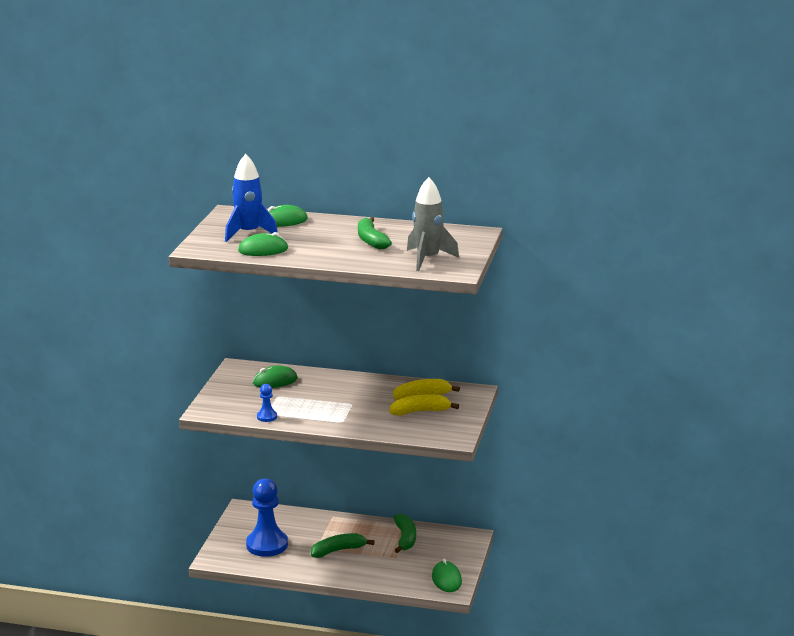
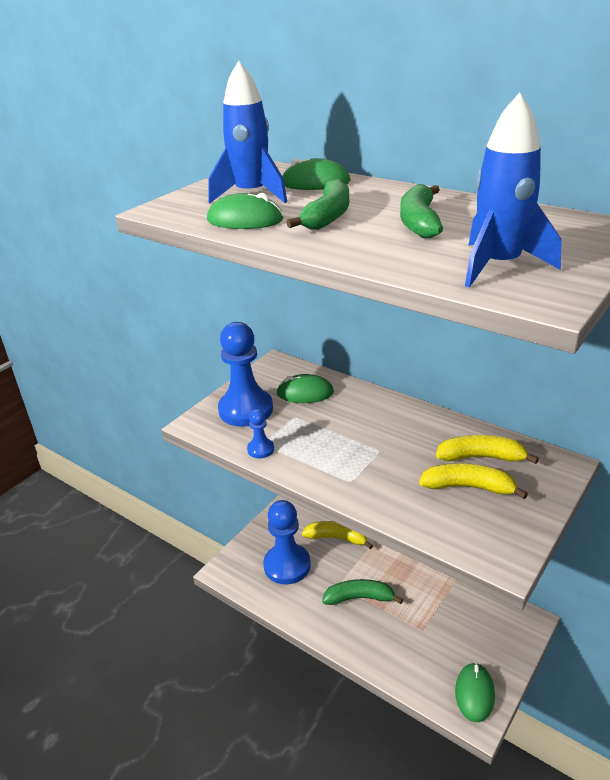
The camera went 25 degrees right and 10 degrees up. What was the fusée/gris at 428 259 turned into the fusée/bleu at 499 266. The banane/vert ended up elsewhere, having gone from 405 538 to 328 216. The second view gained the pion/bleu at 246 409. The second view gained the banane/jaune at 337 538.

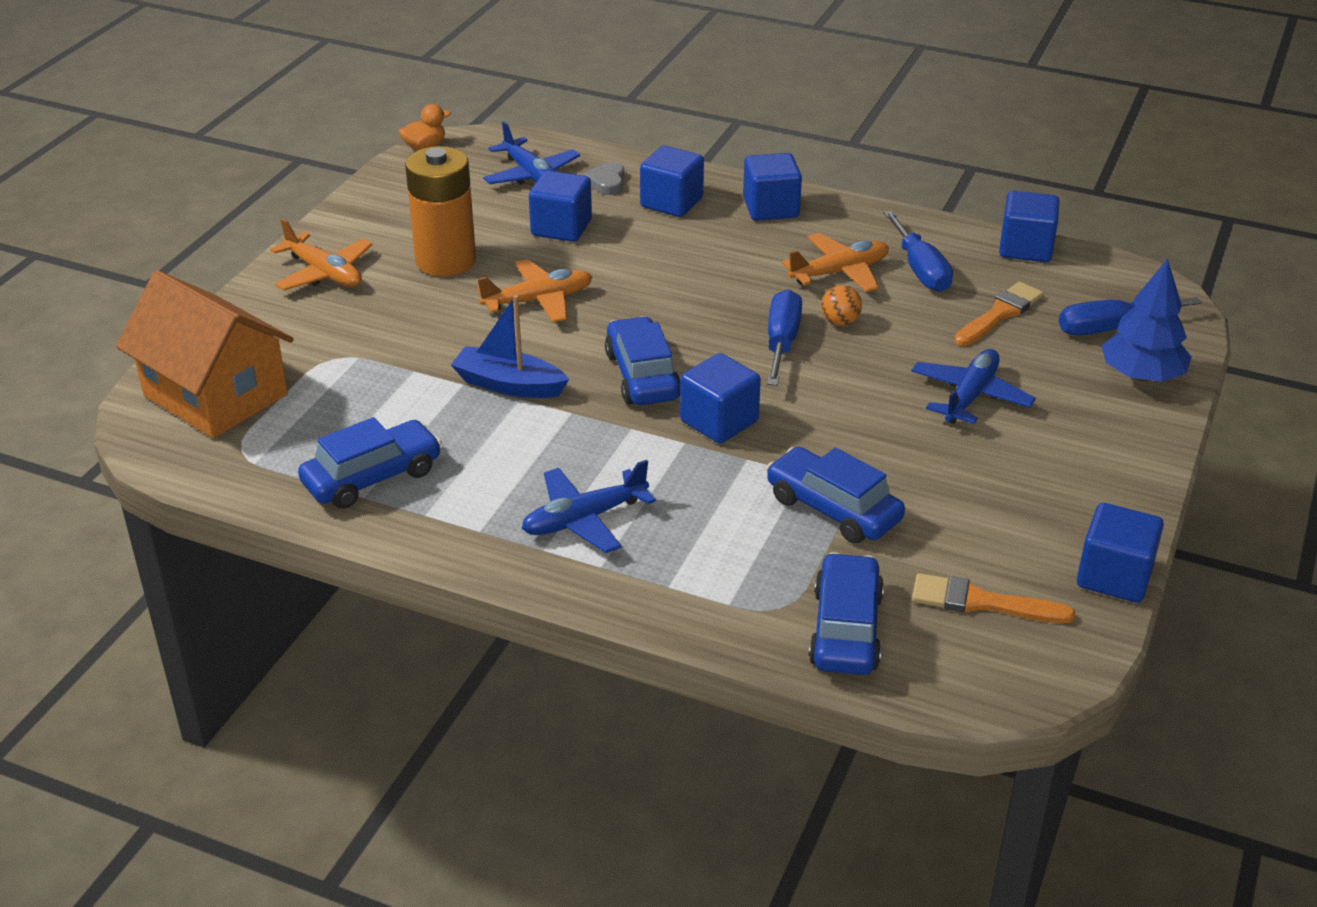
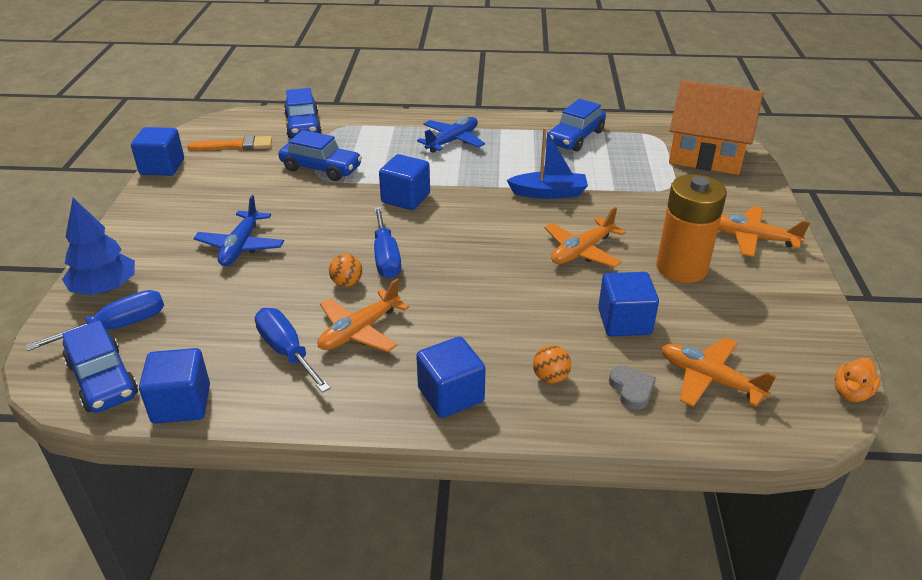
The camera went 160 degrees right and 0 degrees up. What was the avion/bleu at 531 175 turned into the avion/orange at 709 379. Where the cube/bleu stood at 671 202, the balle/orange came to stand at 550 377. The second view lost the pinceau/orange at 1000 314. The voiture/bleu ended up elsewhere, having gone from 642 376 to 103 379.

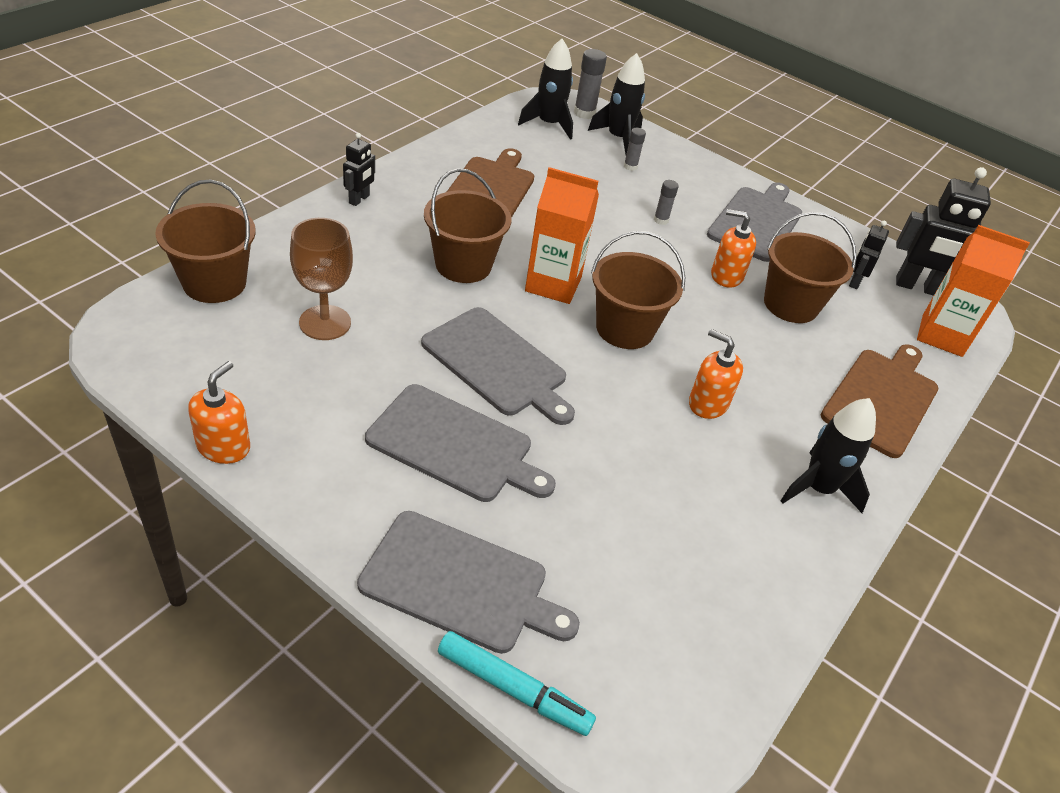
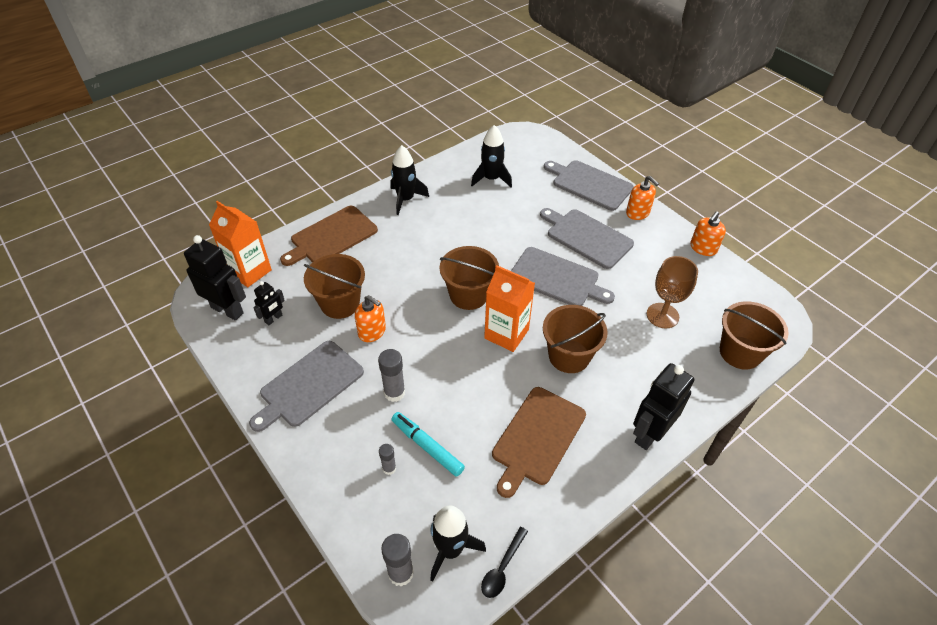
The camera went 160 degrees left and 5 degrees up. The fusée/noir ended up elsewhere, having gone from 618 138 to 491 179. The size of the robot/noir at 359 199 changed by a factor of 1.87. The size of the bâton de colle/gris at 661 220 changed by a factor of 1.67. The planche à découper/gris at 497 364 ended up facing another way, 150 degrees clockwise from before. The distributeur de savon/orange ended up elsewhere, having gone from 708 403 to 637 213. The feutre/turquoise ended up elsewhere, having gone from 513 689 to 427 446. The second view gained the cuillère/noir at 502 568.

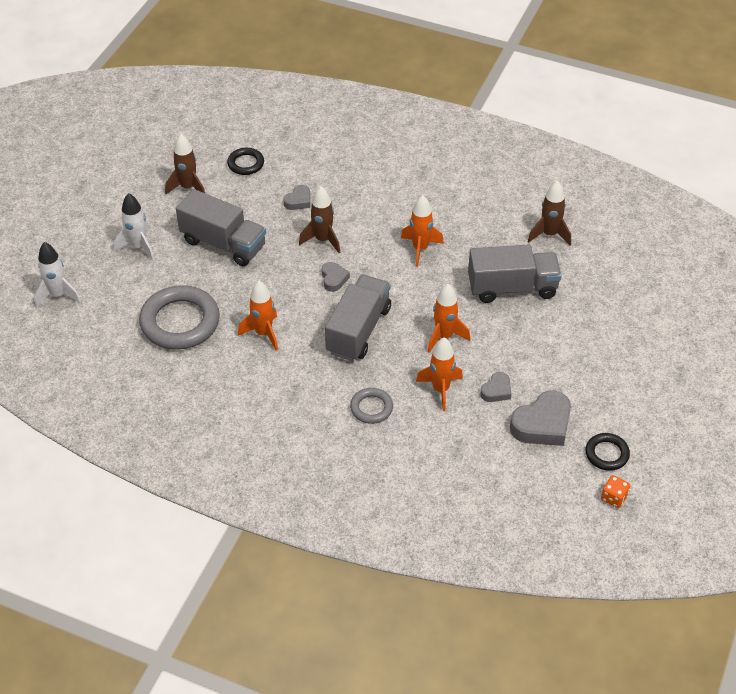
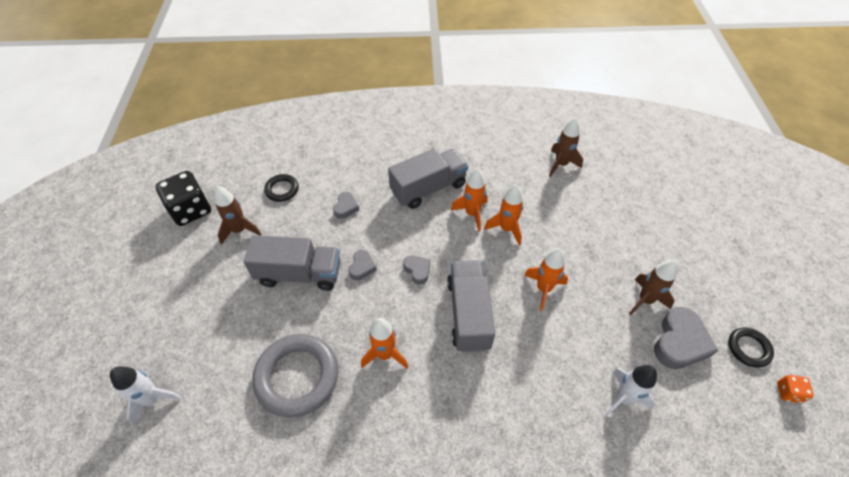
The camera went 25 degrees left and 5 degrees up. The fusée/marron ended up elsewhere, having gone from 322 240 to 645 300. The fusée/blanc ended up elsewhere, having gone from 138 247 to 623 398. The camion/gris ended up elsewhere, having gone from 512 288 to 428 188. The fusée/orange ended up elsewhere, having gone from 440 389 to 506 229. The cœur/gris ended up elsewhere, having gone from 496 390 to 362 267. The second view lost the anneau/gris at 371 408. The second view gained the dé/noir at 191 210.

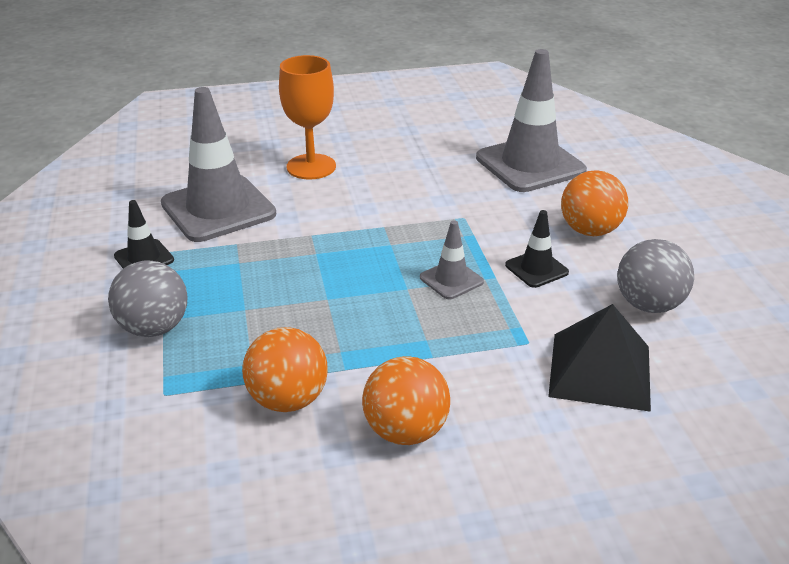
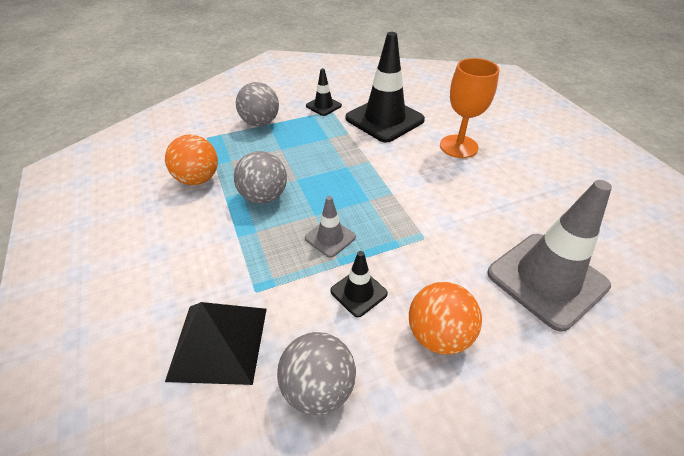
The camera went 80 degrees right and 10 degrees up. What was the cône de chantier/gris at 218 209 turned into the cône de chantier/noir at 384 119. The second view lost the balle/orange at 406 431. The second view gained the balle/gris at 264 197.

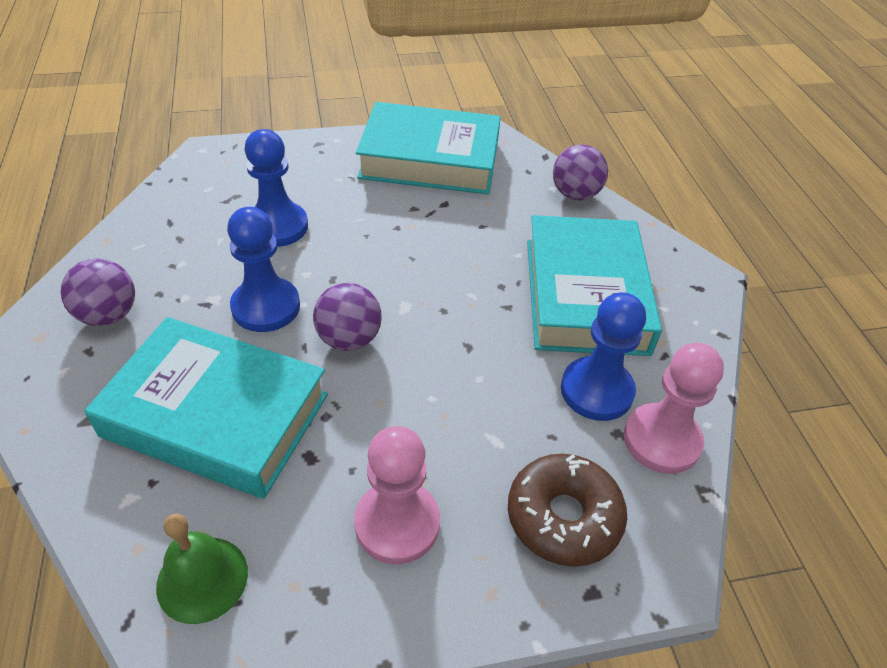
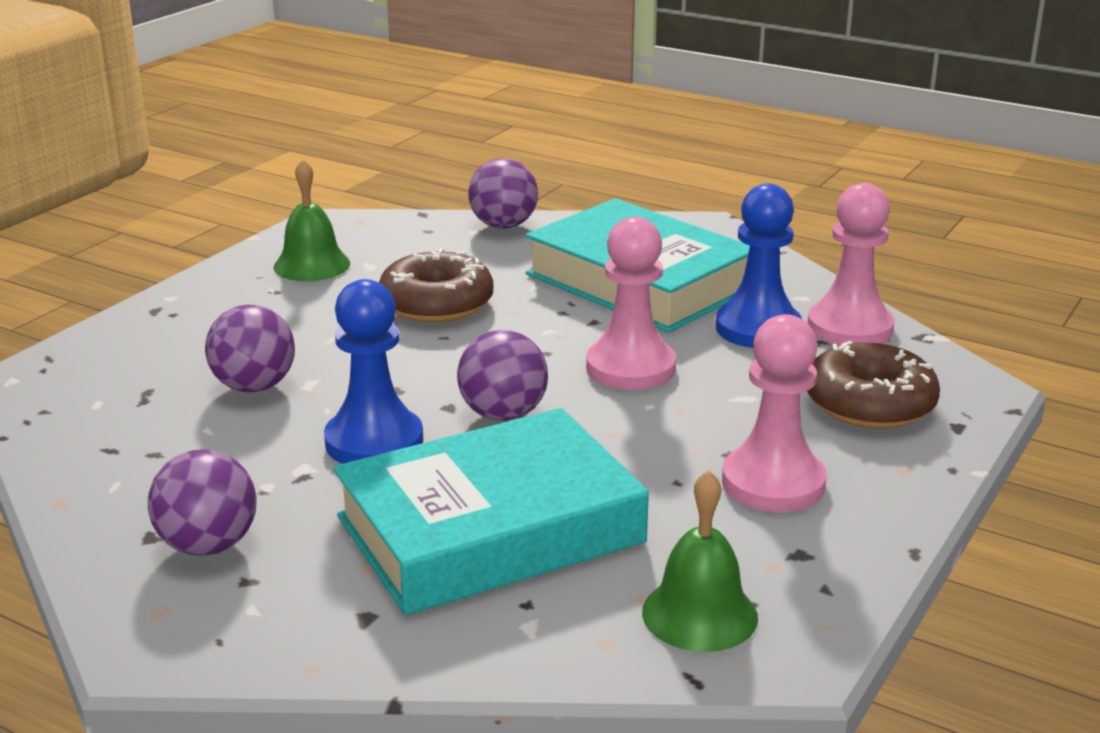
The camera went 45 degrees left and 20 degrees down. Where the livre/turquoise stood at 430 159, the cloche/vert came to stand at 312 265. Where the pion/bleu stood at 277 226, the balle/violet came to stand at 254 387. The second view gained the pion/rose at 630 368. The second view gained the beignet/marron at 436 304.

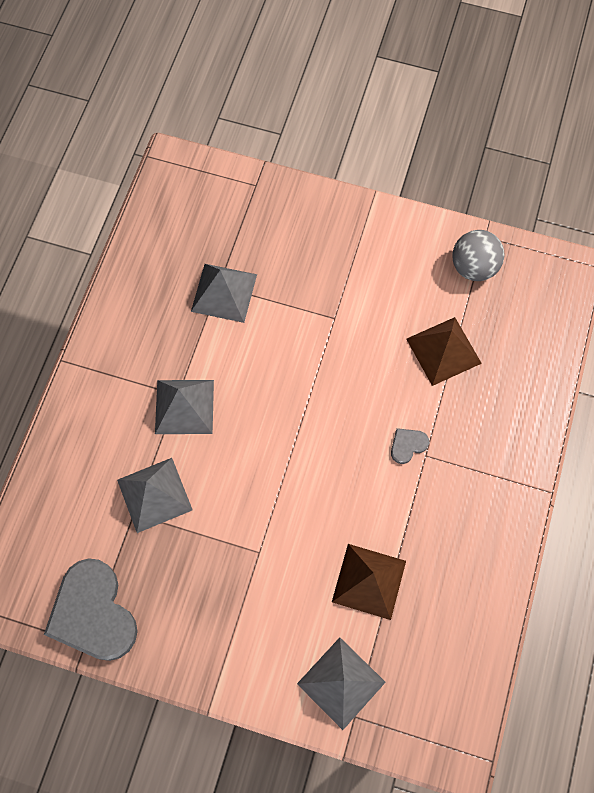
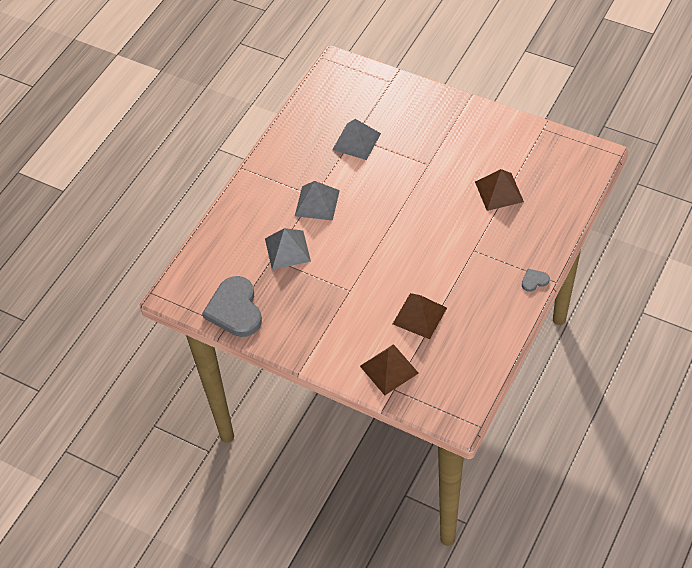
The camera went 15 degrees right and 15 degrees down. The second view lost the balle/gris at 473 267. The cœur/gris ended up elsewhere, having gone from 407 445 to 534 281. What was the pyramide/gris at 341 683 turned into the pyramide/marron at 389 369.

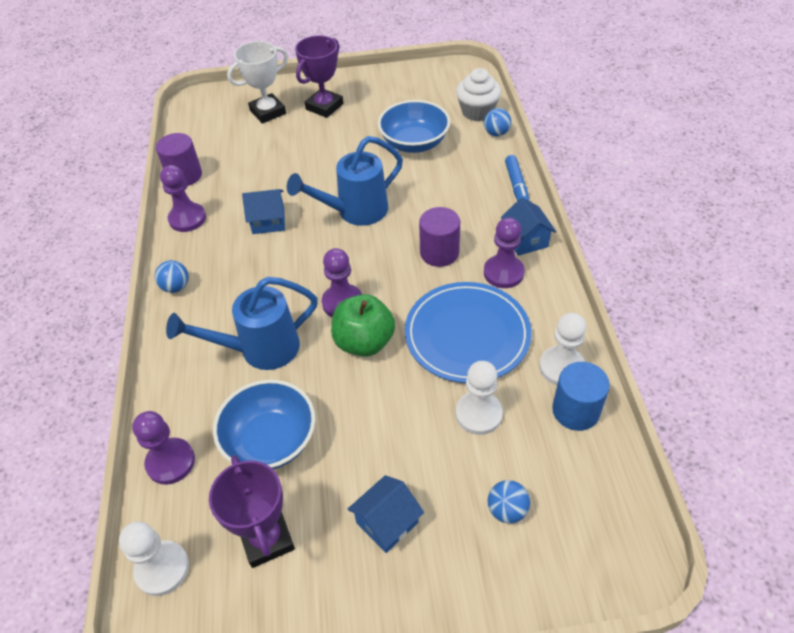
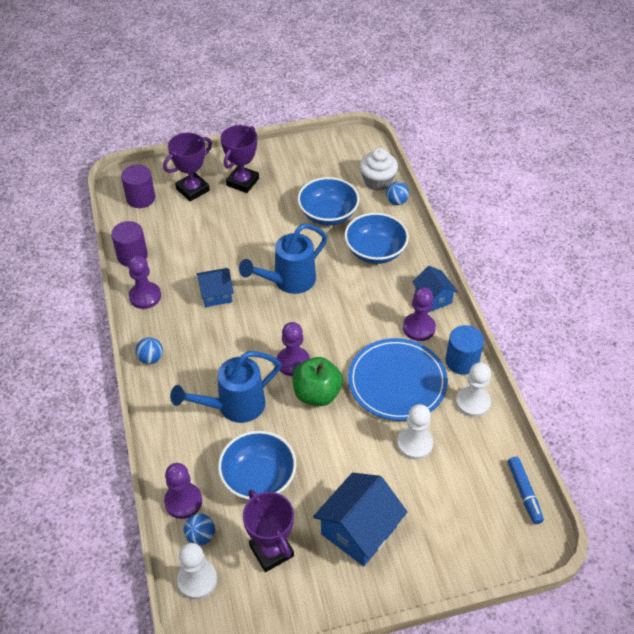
The camera went 10 degrees left and 0 degrees up. What was the trophée/blanc at 268 112 turned into the trophée/violet at 192 190. The feutre/bleu ended up elsewhere, having gone from 516 186 to 524 493. The cylindre/violet ended up elsewhere, having gone from 439 253 to 141 198. The cylindre/bleu ended up elsewhere, having gone from 575 411 to 462 361. The size of the maison/bleu at 387 522 changed by a factor of 1.65. The balle/bleu ended up elsewhere, having gone from 507 510 to 200 536. The second view gained the bol/bleu at 375 251.

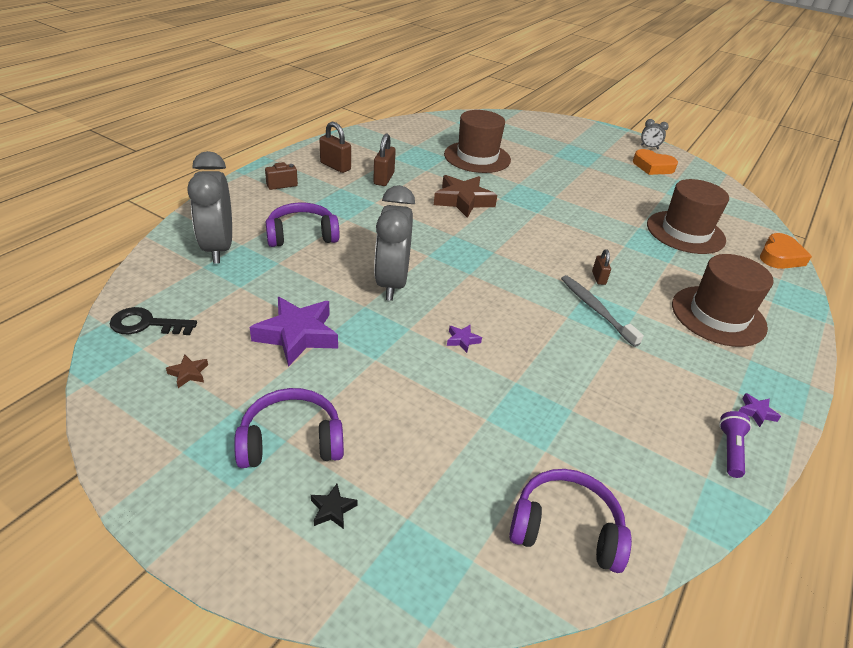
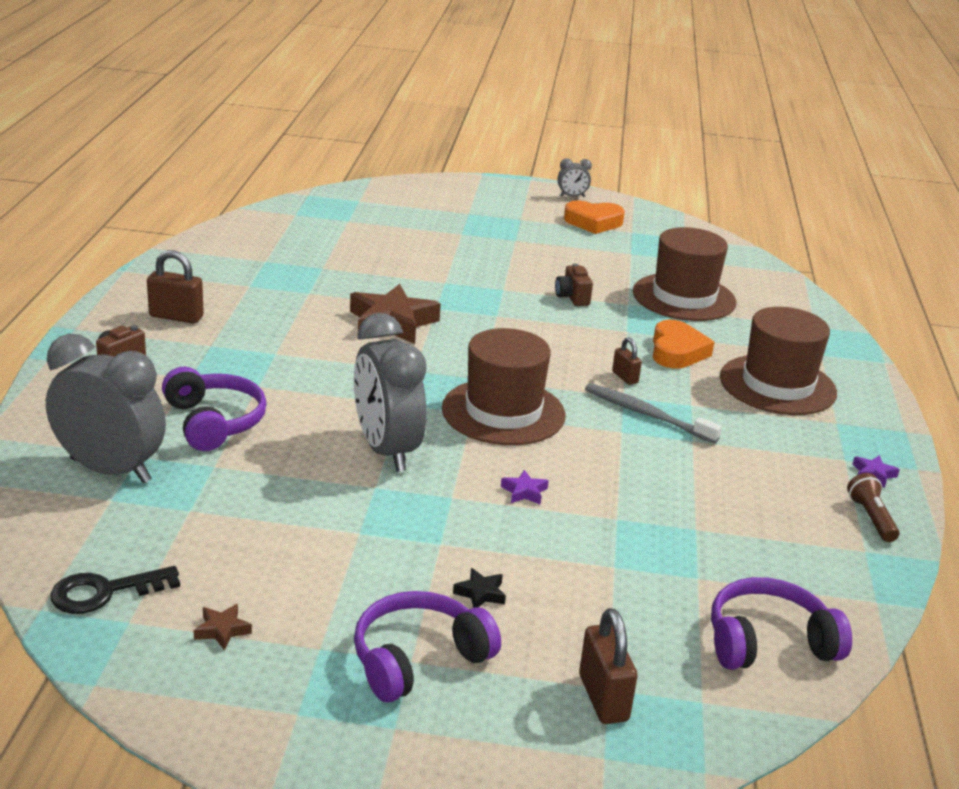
The camera went 25 degrees left and 10 degrees down. The chapeau/marron ended up elsewhere, having gone from 477 157 to 503 412. The cadenas/marron ended up elsewhere, having gone from 384 179 to 603 698. The réveil/gris at 218 248 ended up facing another way, 150 degrees clockwise from before. The casque audio/violet at 302 235 ended up facing another way, 105 degrees clockwise from before. The cœur/orange ended up elsewhere, having gone from 780 256 to 677 351. The second view lost the étoile/violet at 297 335. What was the lampe de poche/violet at 730 450 turned into the lampe de poche/marron at 871 518. The étoile/noir ended up elsewhere, having gone from 332 509 to 480 593. The second view gained the appareil photo/marron at 572 298.

